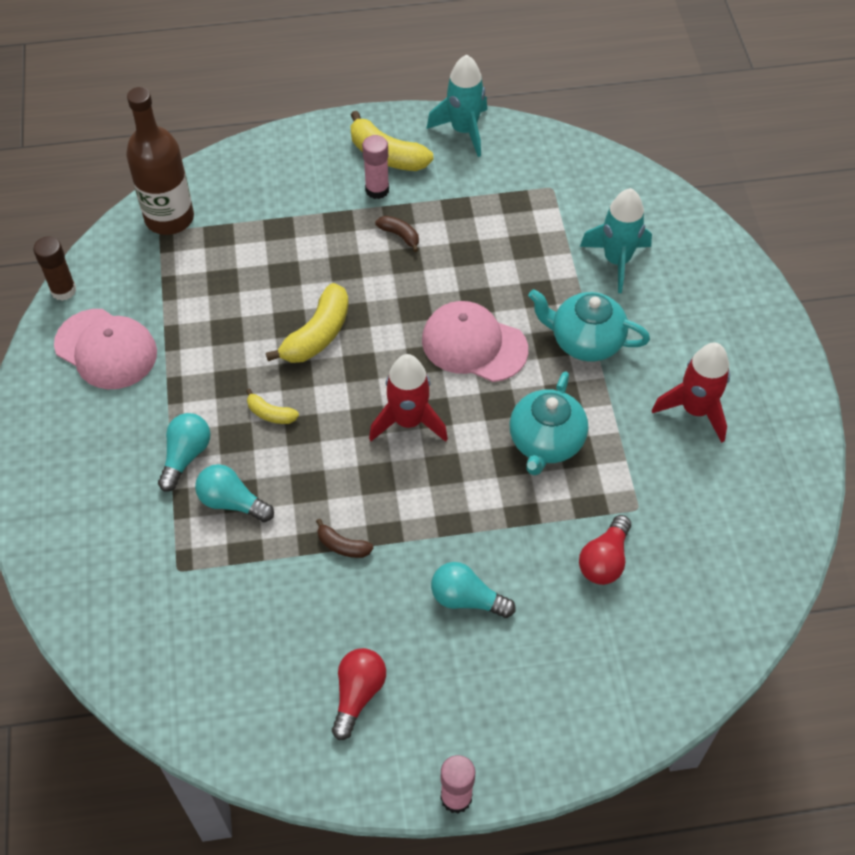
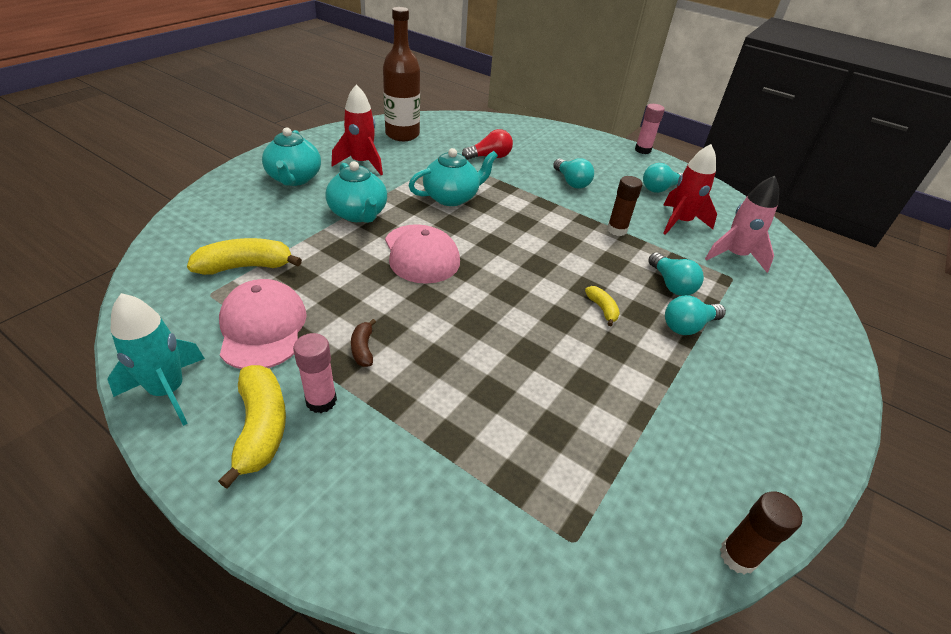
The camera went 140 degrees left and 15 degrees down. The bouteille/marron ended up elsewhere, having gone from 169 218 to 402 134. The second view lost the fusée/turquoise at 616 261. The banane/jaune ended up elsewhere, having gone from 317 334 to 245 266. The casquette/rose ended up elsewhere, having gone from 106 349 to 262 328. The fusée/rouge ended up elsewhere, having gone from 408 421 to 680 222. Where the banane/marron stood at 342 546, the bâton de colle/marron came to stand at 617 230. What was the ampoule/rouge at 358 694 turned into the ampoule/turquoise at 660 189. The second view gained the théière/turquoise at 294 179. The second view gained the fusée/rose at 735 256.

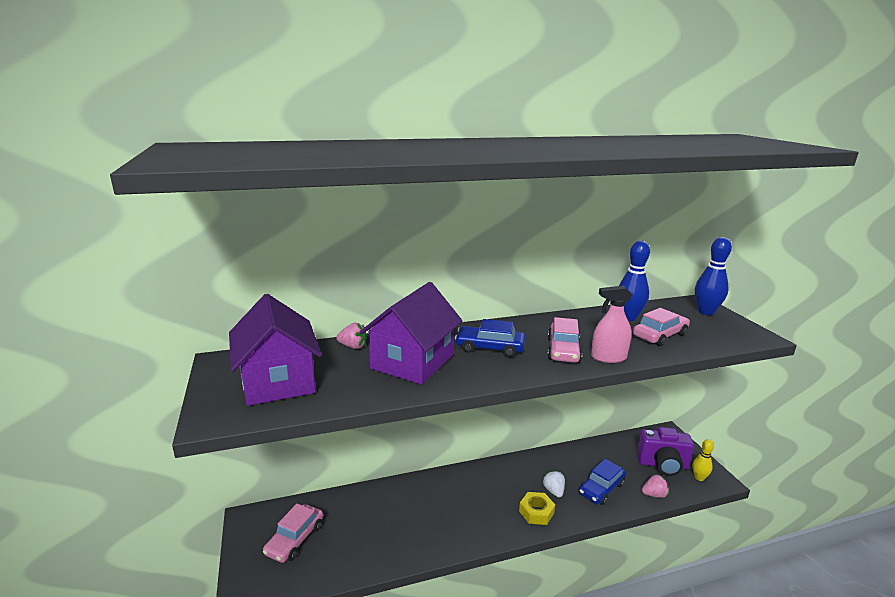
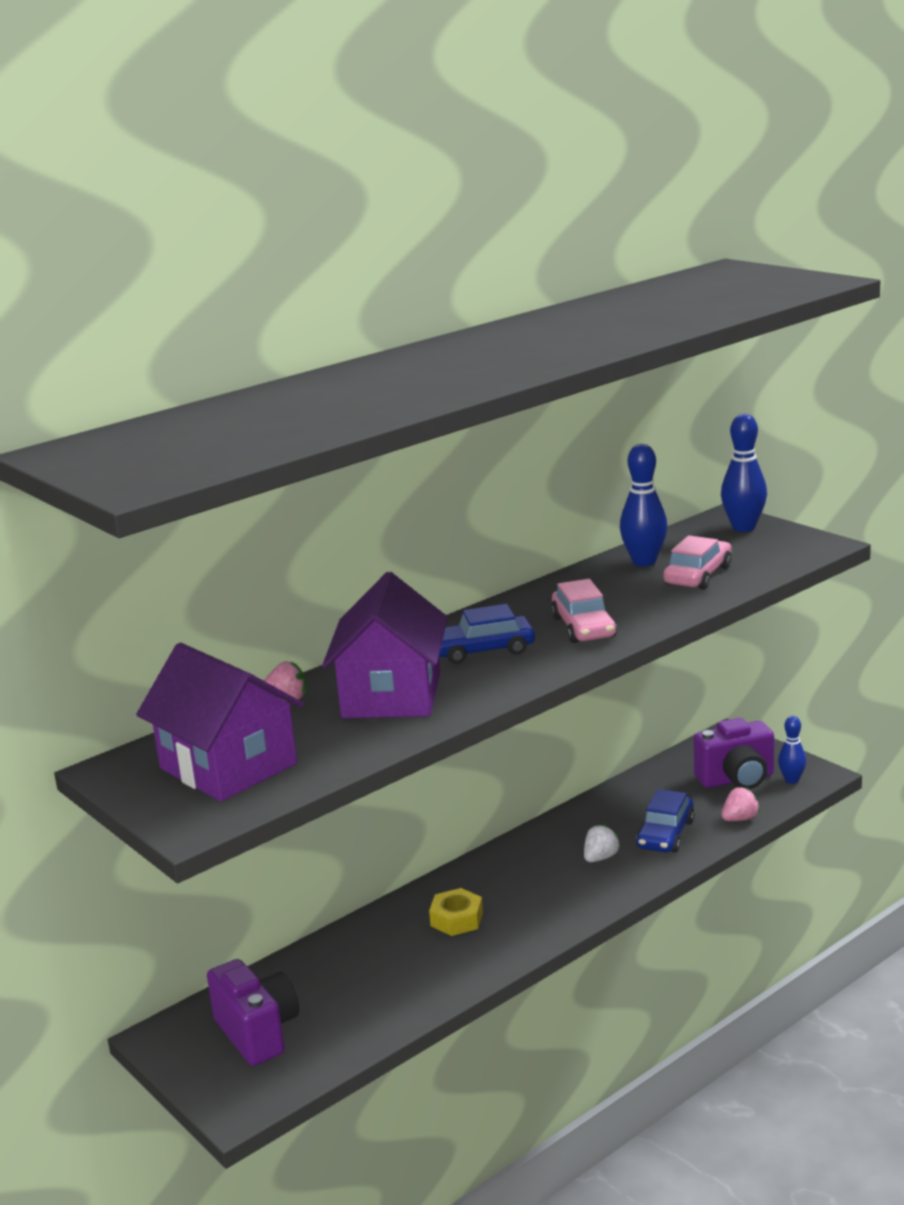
The camera went 20 degrees left and 0 degrees up. The second view lost the vaporisateur/rose at 608 357. What was the quille/jaune at 699 478 turned into the quille/bleu at 791 780. The fraise/blanc at 553 491 ended up facing another way, 75 degrees clockwise from before. The écrou/jaune ended up elsewhere, having gone from 536 512 to 456 919. Where the voiture/rose stood at 295 539, the appareil photo/violet came to stand at 258 1033.

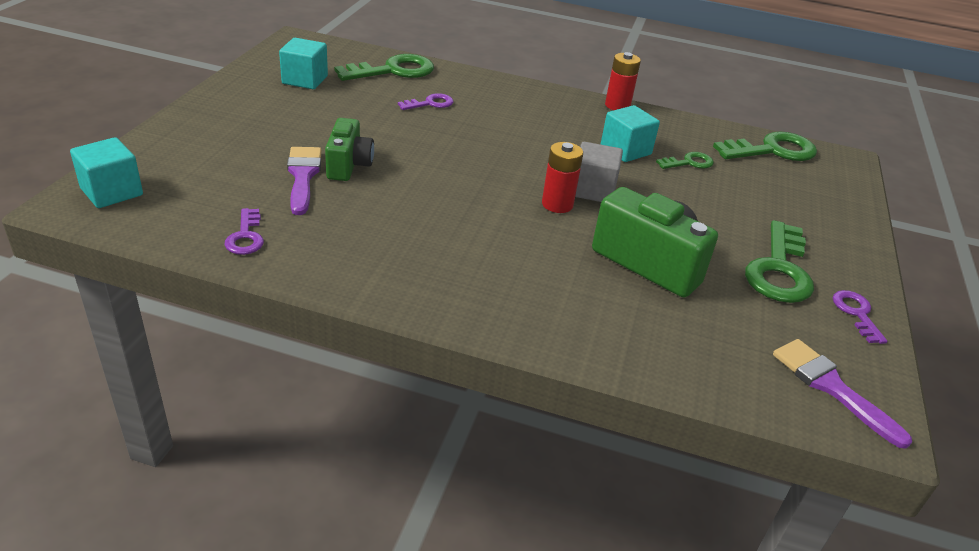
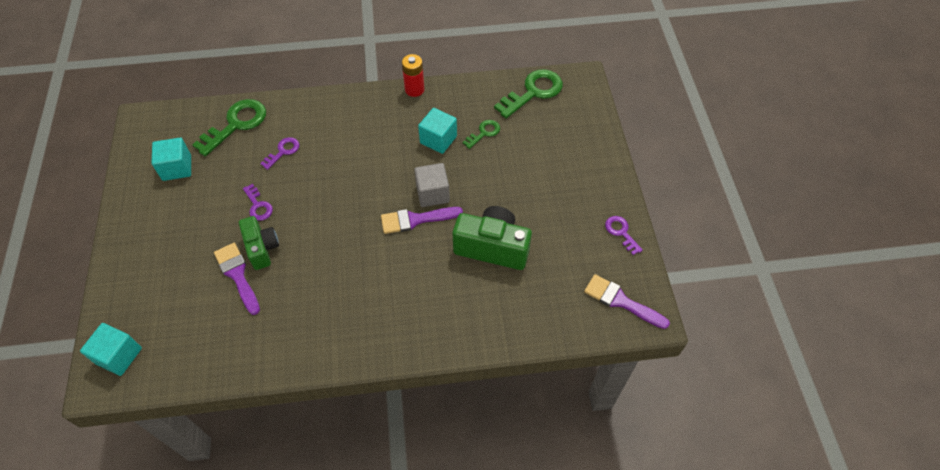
The camera went 20 degrees left and 20 degrees up. Where the pile/rouge stood at 557 204, the pinceau/violet came to stand at 416 220. The clé/violet ended up elsewhere, having gone from 245 236 to 258 206. The second view lost the clé/vert at 779 270.

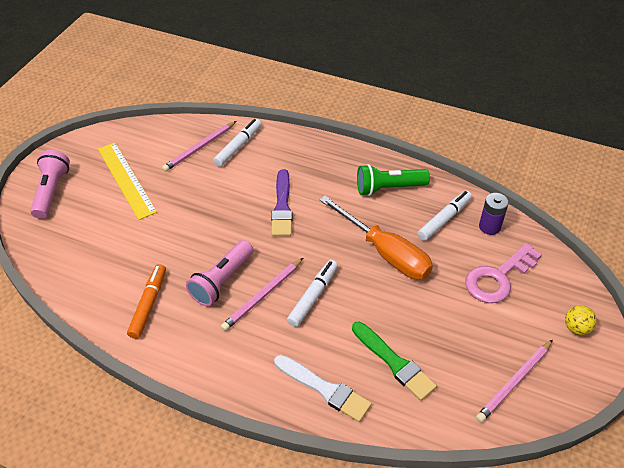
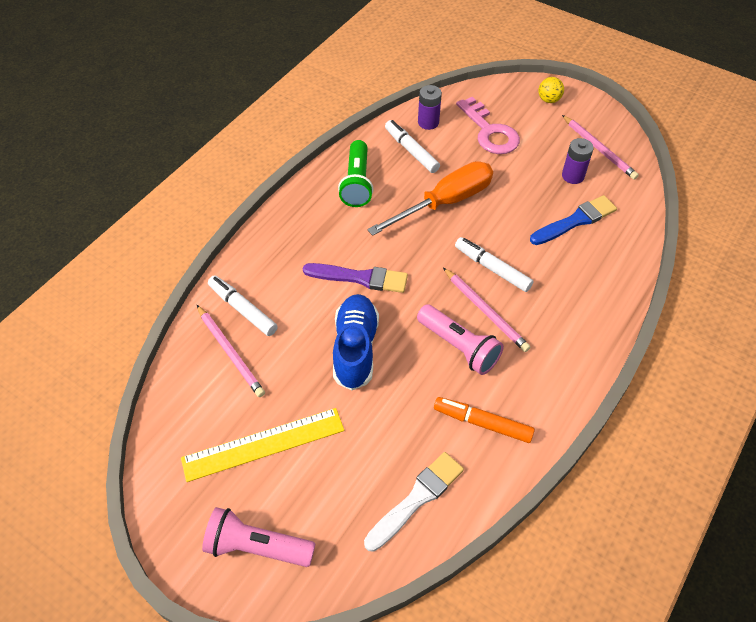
The camera went 80 degrees left and 5 degrees up. What was the pinceau/vert at 394 362 turned into the pinceau/bleu at 575 221. The pinceau/blanc ended up elsewhere, having gone from 324 389 to 416 499. The second view gained the pile/violet at 573 176. The second view gained the chaussure/bleu at 355 349.

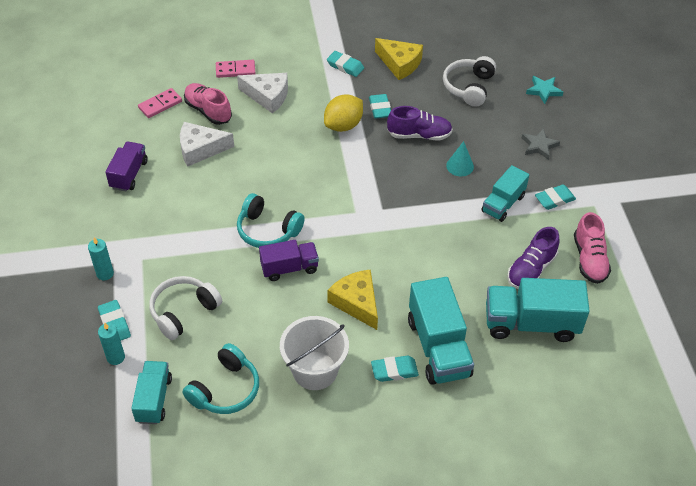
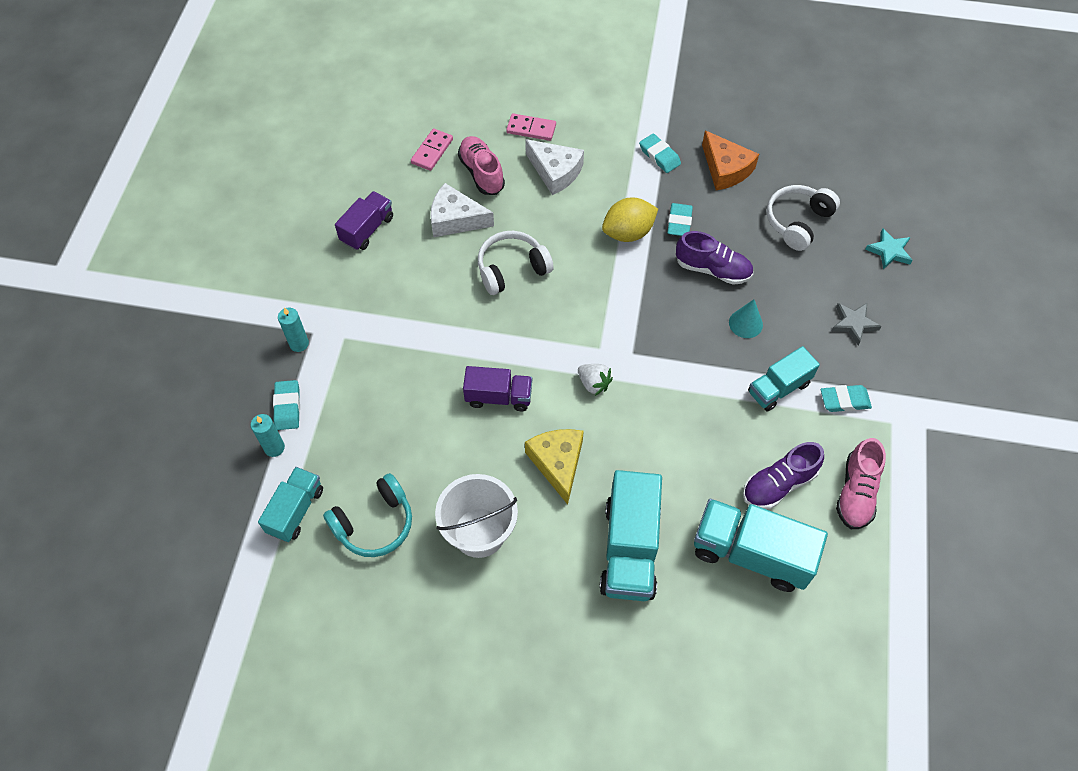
The camera went 20 degrees right and 10 degrees up. What was the fromage/jaune at 399 64 turned into the fromage/orange at 725 169. The domino/rose at 160 104 ended up facing another way, 45 degrees counterclockwise from before. The second view lost the casque audio/turquoise at 268 230. The casque audio/blanc ended up elsewhere, having gone from 183 312 to 512 269. The second view lost the gomme/turquoise at 394 371. The second view gained the fraise/blanc at 593 384.

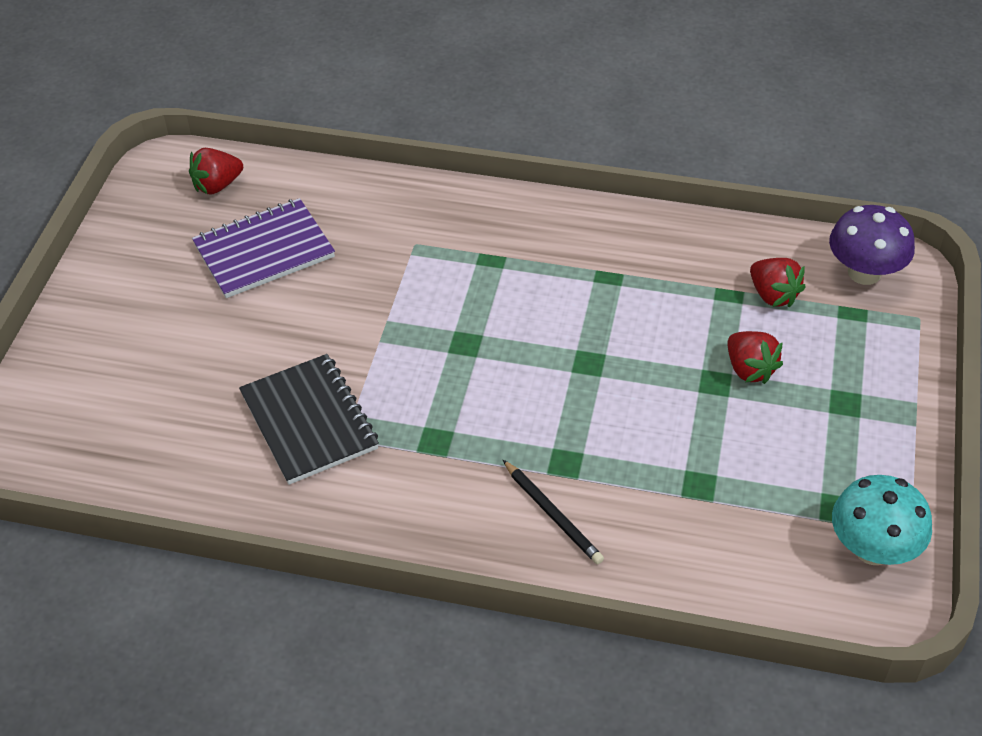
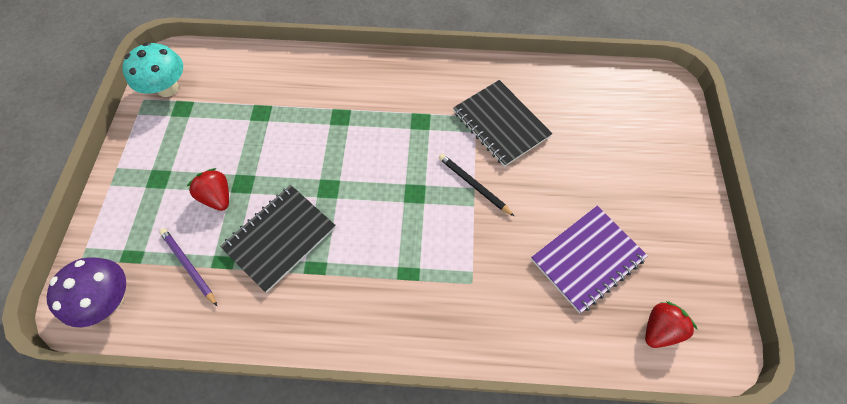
The camera went 170 degrees right and 15 degrees up. Where the fraise/rouge stood at 773 295, the crayon/violet came to stand at 188 266. The crayon/noir ended up elsewhere, having gone from 553 514 to 473 185. The second view gained the carnet/noir at 280 238.

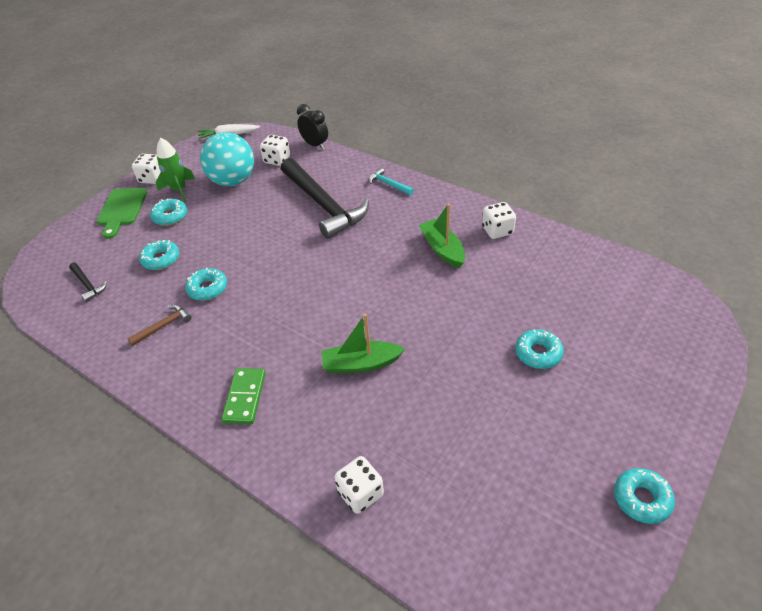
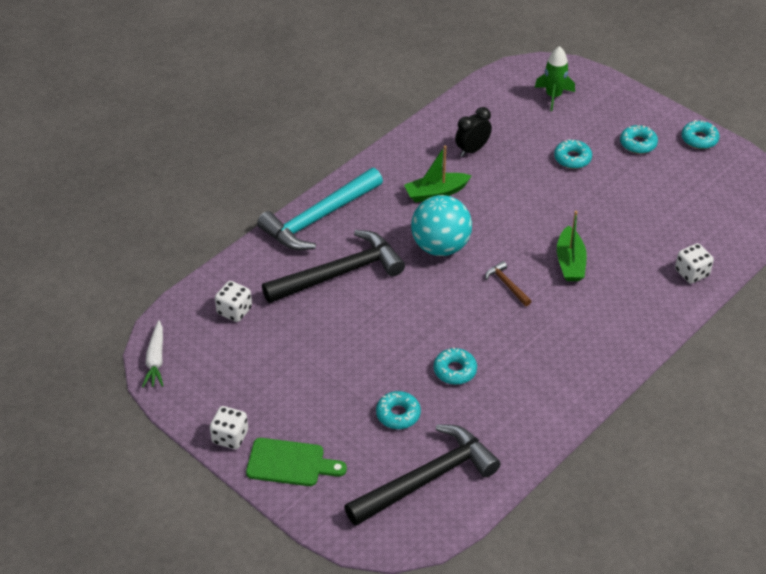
The camera went 85 degrees left and 0 degrees up. The réveil/noir ended up elsewhere, having gone from 315 145 to 472 150. The balle/turquoise ended up elsewhere, having gone from 233 181 to 440 247. The fusée/vert ended up elsewhere, having gone from 179 190 to 553 96. The size of the marteau/turquoise at 389 184 changed by a factor of 2.39. The beignet/turquoise ended up elsewhere, having gone from 170 216 to 638 144. The second view lost the dé/blanc at 497 230. The size of the marteau/noir at 88 285 changed by a factor of 2.39. The marteau/marron ended up elsewhere, having gone from 163 326 to 507 285. The second view lost the domino/vert at 245 397.

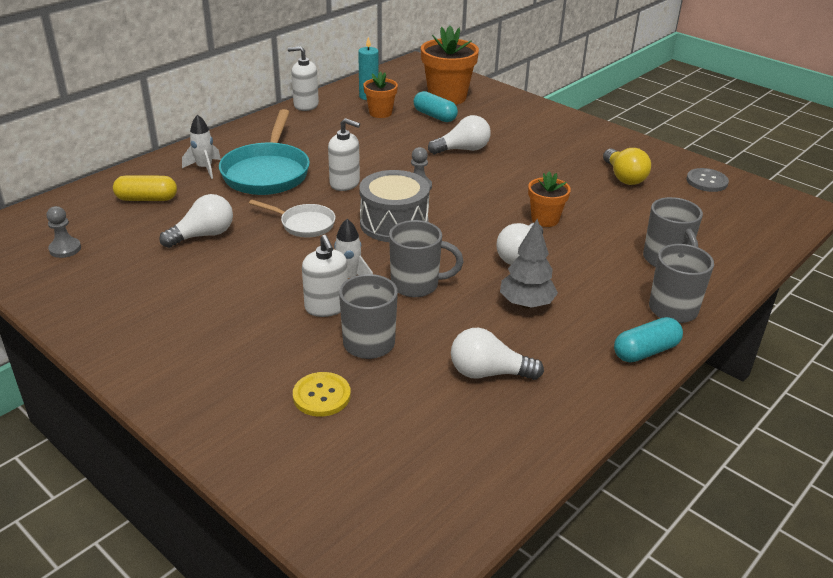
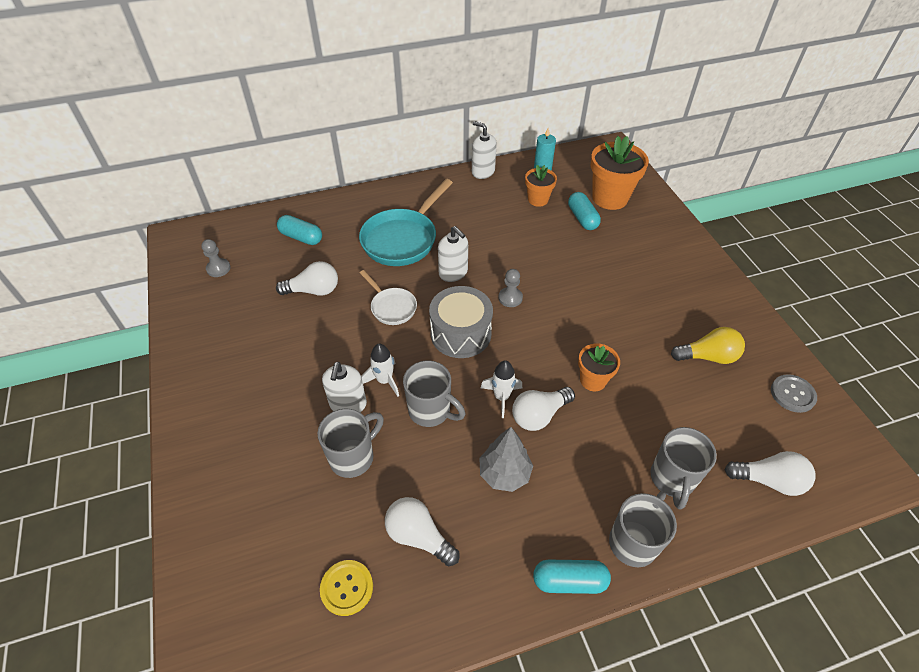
The camera went 30 degrees right and 15 degrees up. The fusée/blanc ended up elsewhere, having gone from 204 168 to 501 397. The ampoule/blanc ended up elsewhere, having gone from 463 149 to 769 480. The ampoule/jaune at 624 177 ended up facing another way, 105 degrees counterclockwise from before. What was the gélule/jaune at 147 199 turned into the gélule/turquoise at 301 237. The bouton/jaune ended up elsewhere, having gone from 321 396 to 347 588.

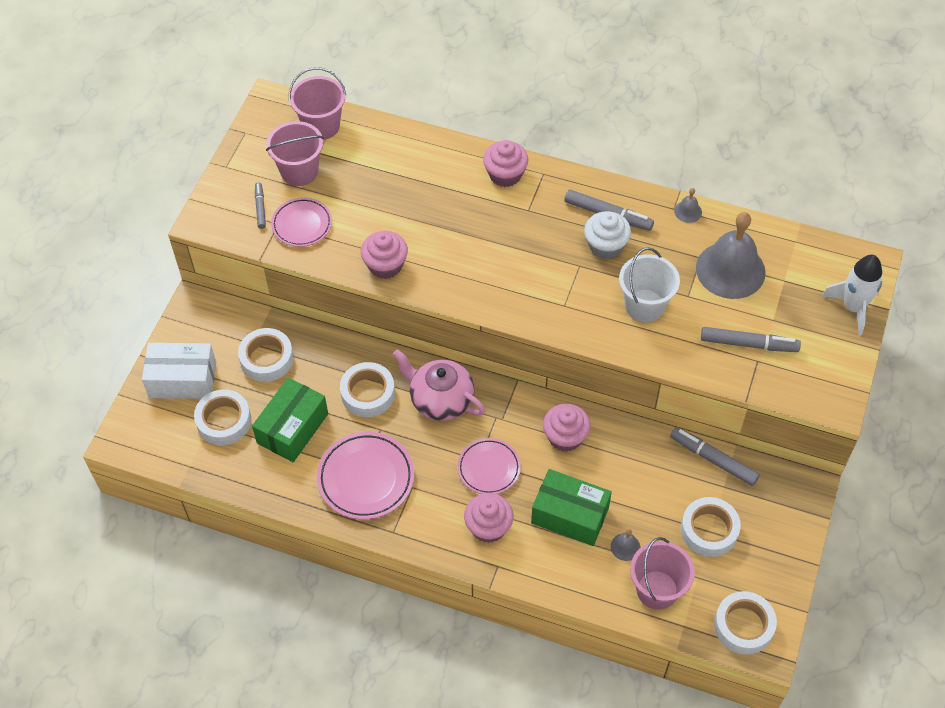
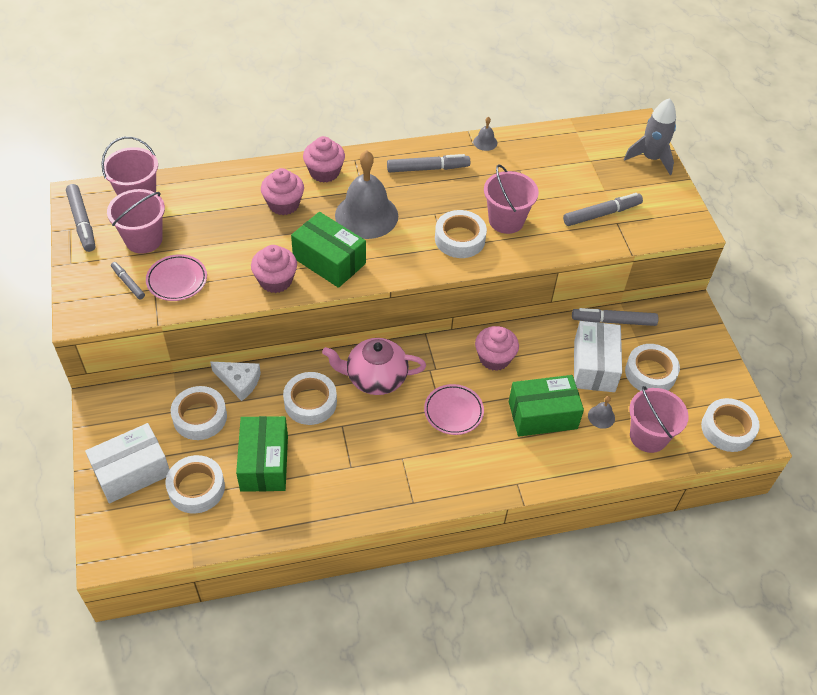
The camera went 35 degrees left and 5 degrees down. The second view lost the muffin/blanc at 605 246. The cloche/gris ended up elsewhere, having gone from 730 270 to 366 215. What was the seau/blanc at 644 305 turned into the seau/rose at 506 220. What was the fusée/blanc at 853 307 turned into the fusée/gris at 651 158. The second view lost the assiette/rose at 366 478. The muffin/rose ended up elsewhere, having gone from 488 527 to 284 204. The second view gained the feutre/gris at 82 222. The second view gained the ruban adhésif/blanc at 460 239. The second view gained the boîte/vert at 329 261. The second view gained the boîte/blanc at 594 366. The second view gained the fromage/blanc at 239 382.

